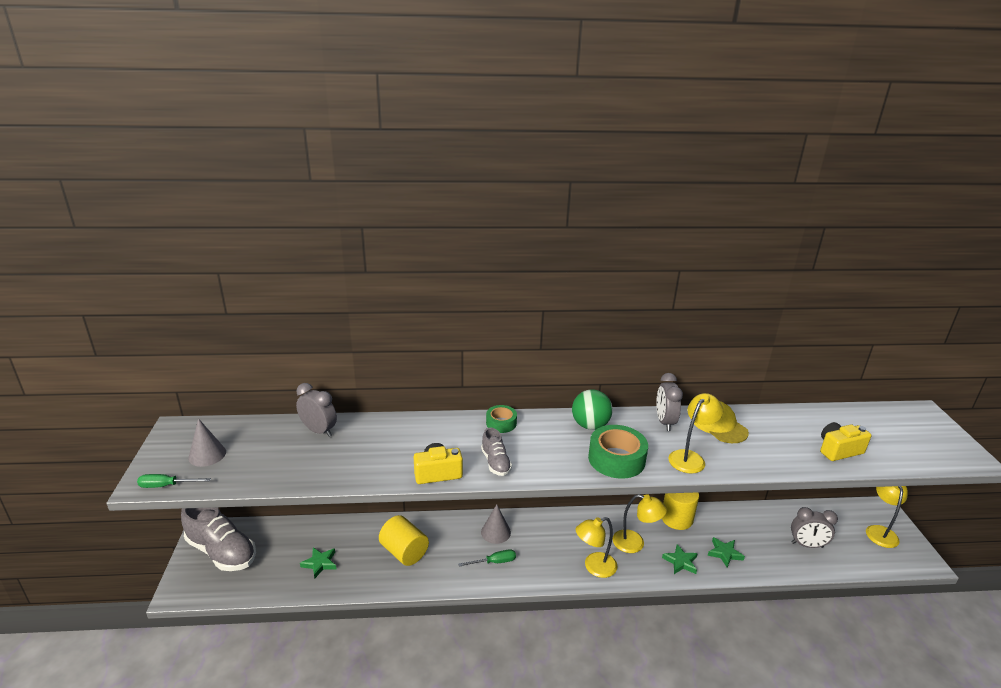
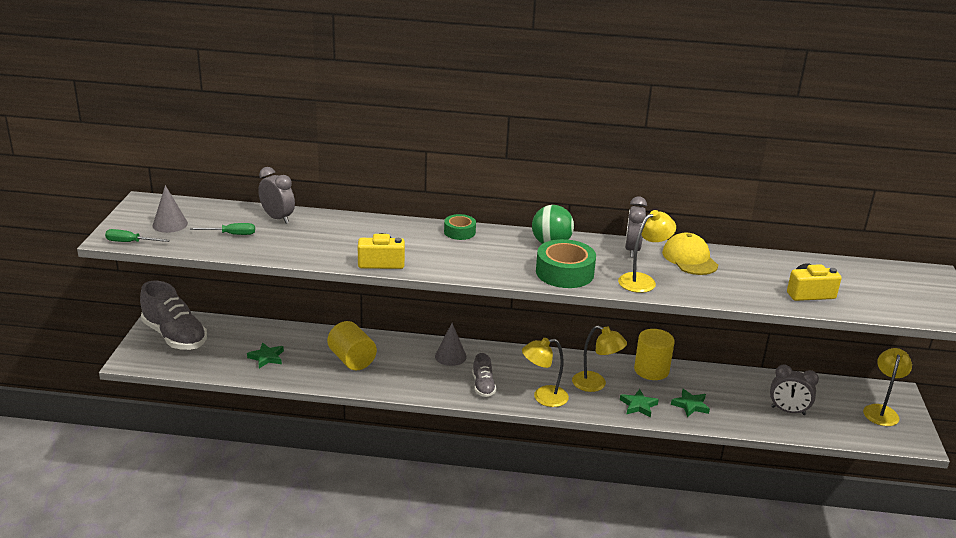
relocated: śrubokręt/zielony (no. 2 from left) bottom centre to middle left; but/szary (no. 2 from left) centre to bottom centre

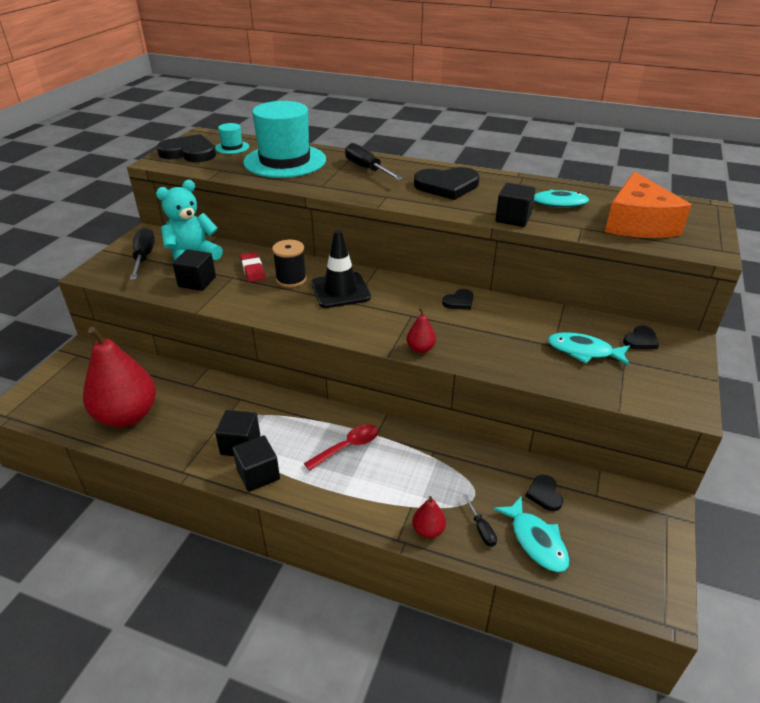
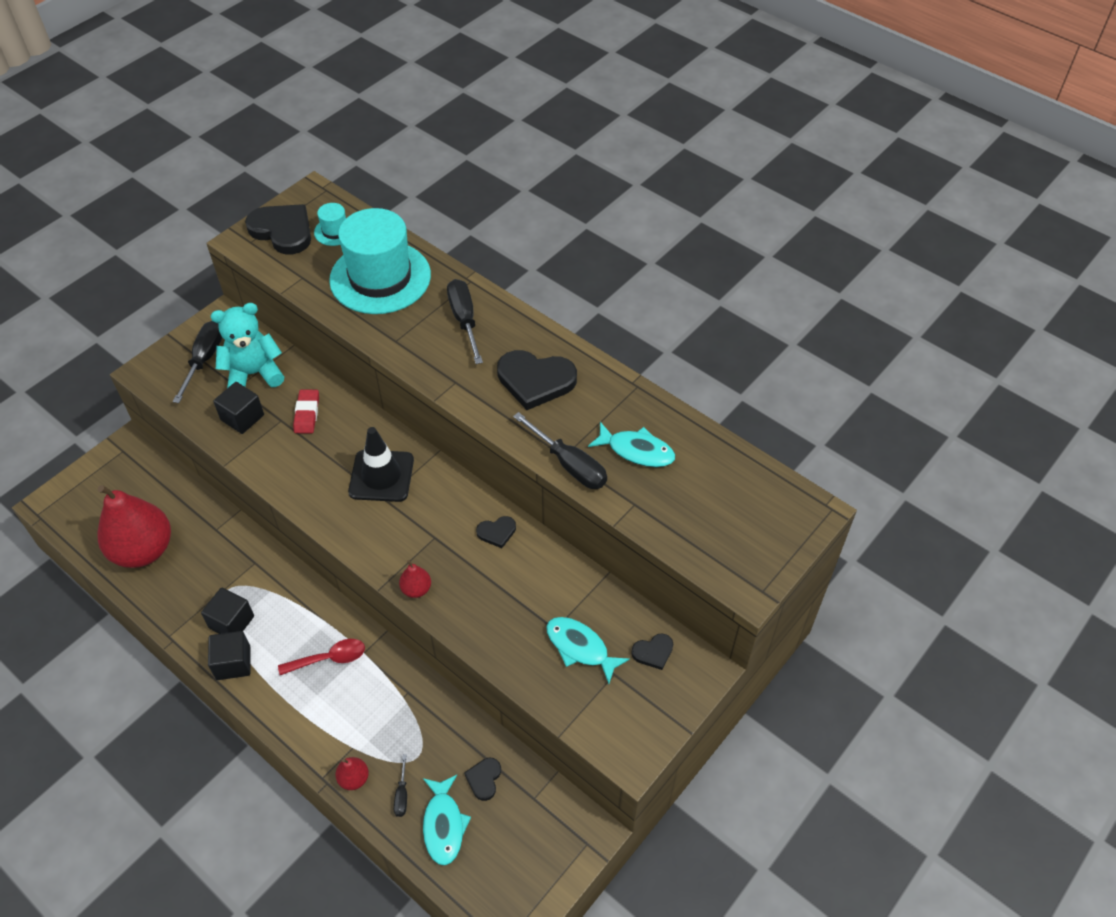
missing: szpulka/czarny centre; ser/pomarańczowy top right
exchanged: sześcian/czarny (no. 4 from left) top right to śrubokręt/czarny (no. 4 from left) centre

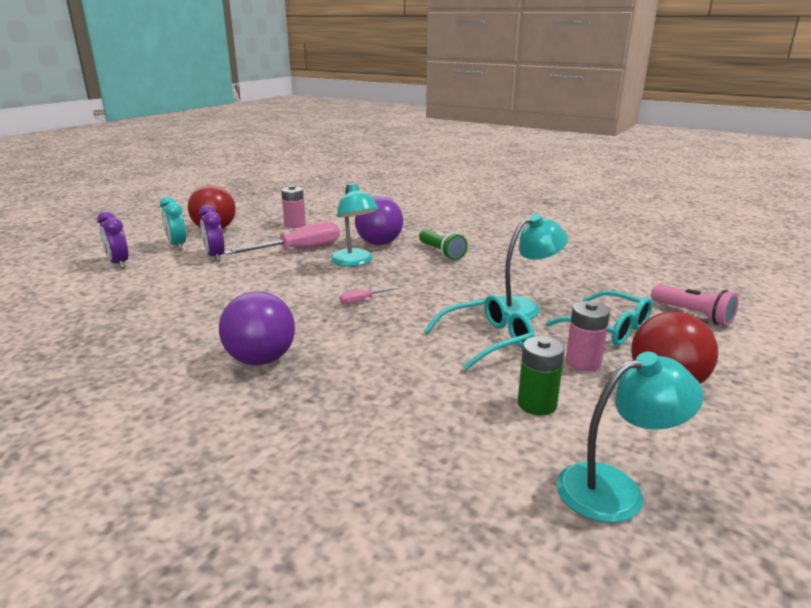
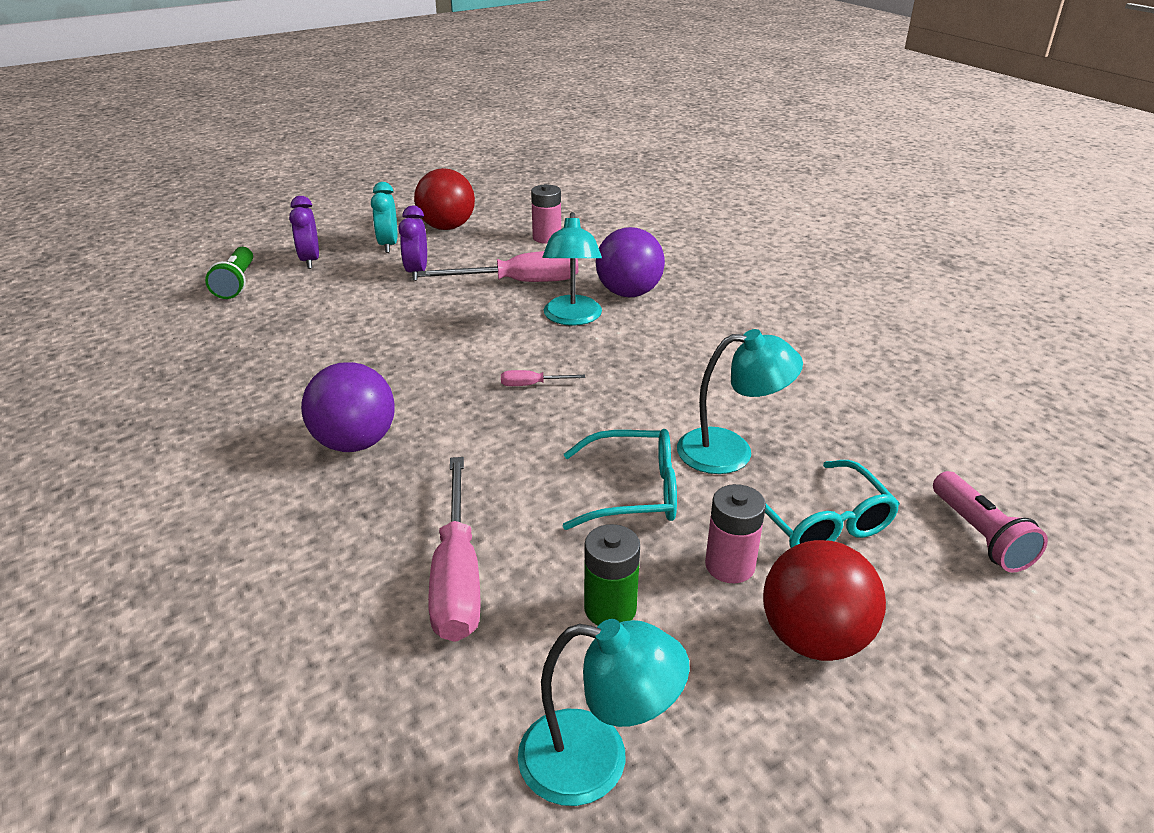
appeared: śrubokręt/różowy (no. 1 from left) centre
relocated: latarka/zielony centre to top left

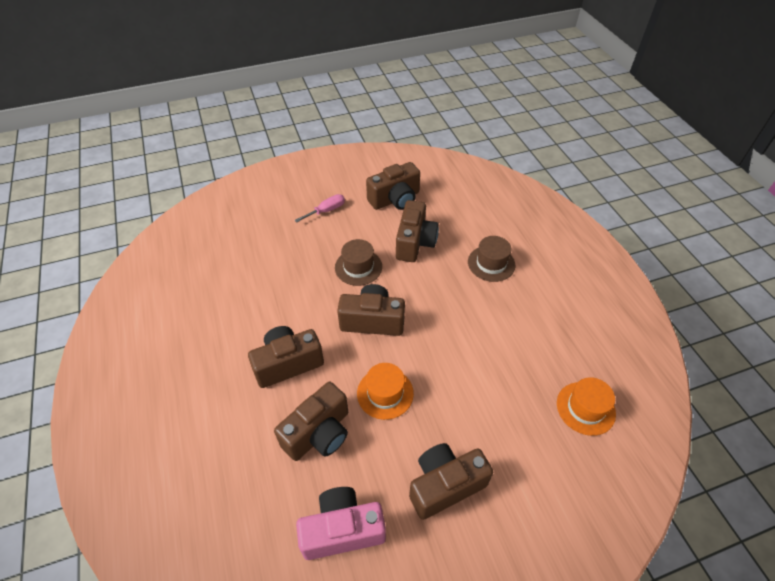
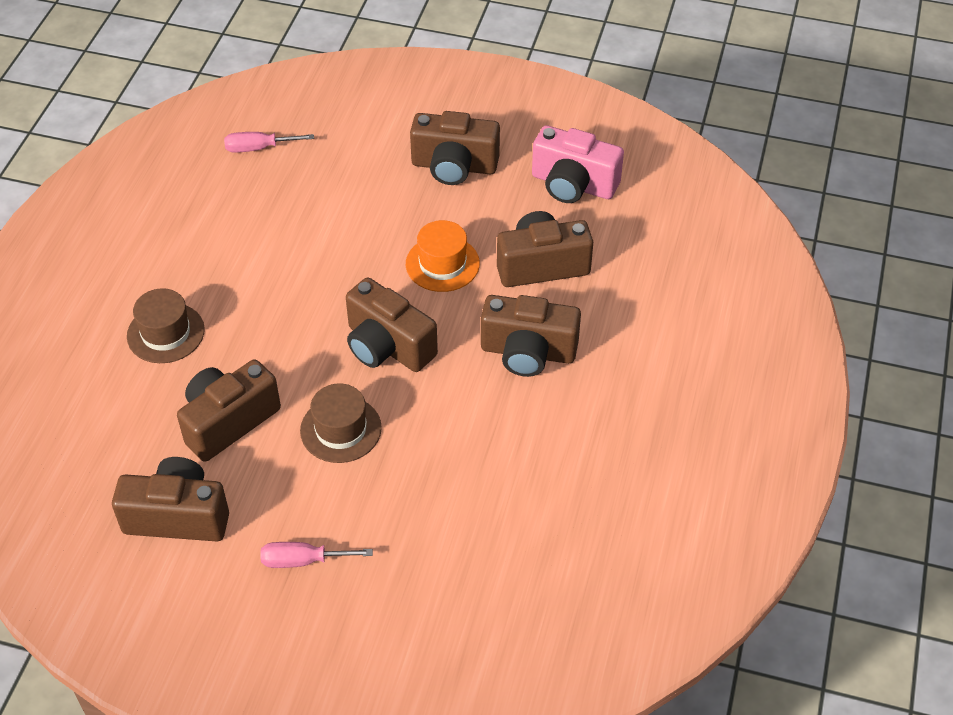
exchanged: kapelusz/pomarańczowy (no. 2 from left) bottom right to śrubokręt/różowy (no. 1 from left) top left

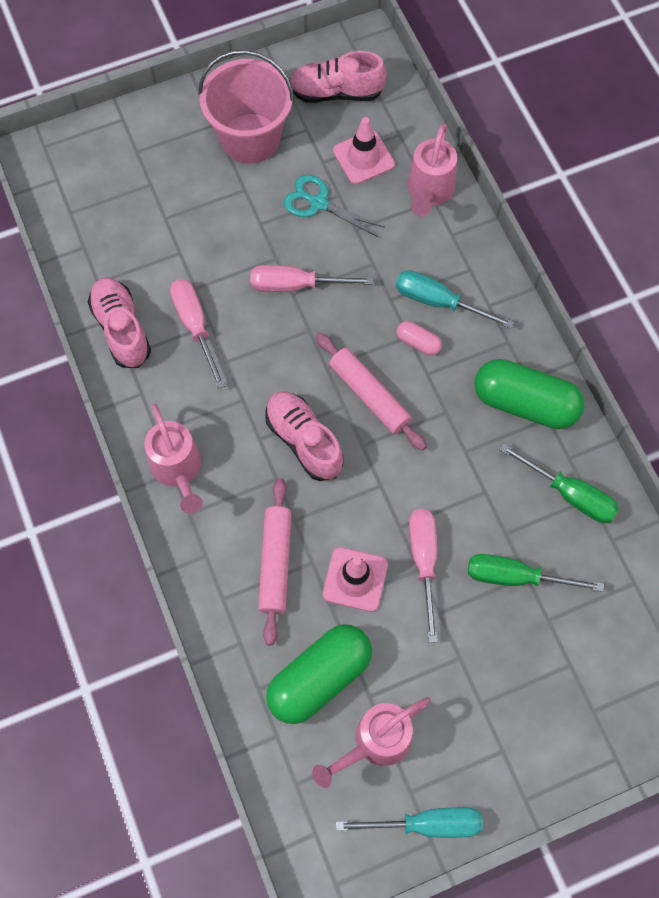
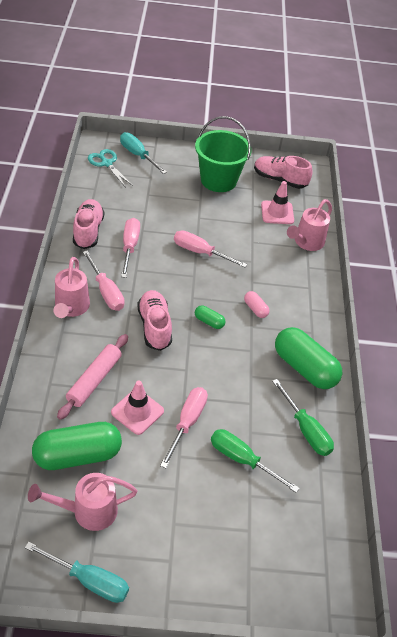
appeared: śrubokręt/różowy (no. 1 from left) middle left
relocated: nożyczki/turkusowy top centre to top left; śrubokręt/turkusowy (no. 2 from left) top right to top centre
exchanged: wałek do ciasta/różowy (no. 2 from left) centre to kapsułka/zielony (no. 2 from left) centre
colour: wiadro/różowy top centre to wiadro/zielony top centre

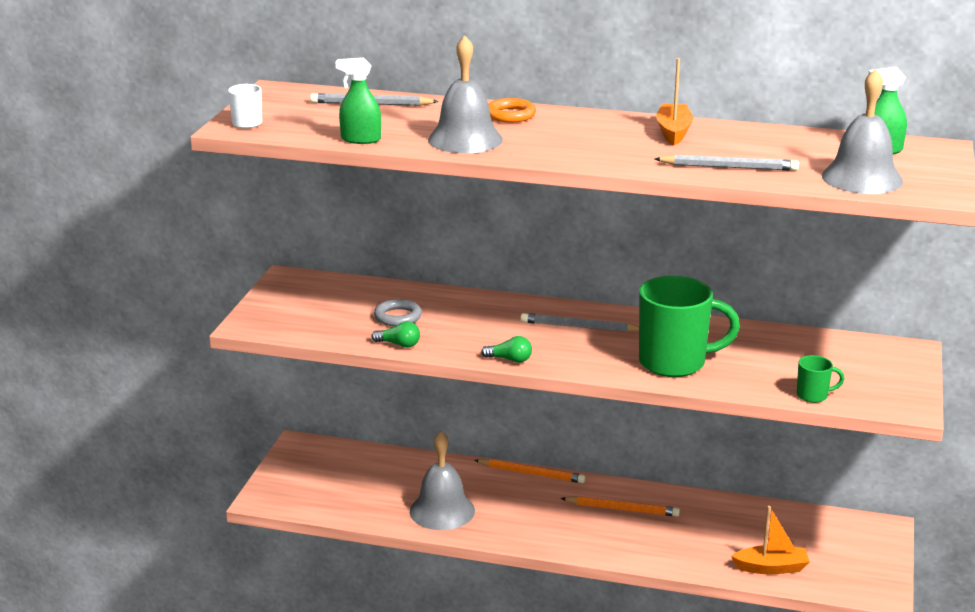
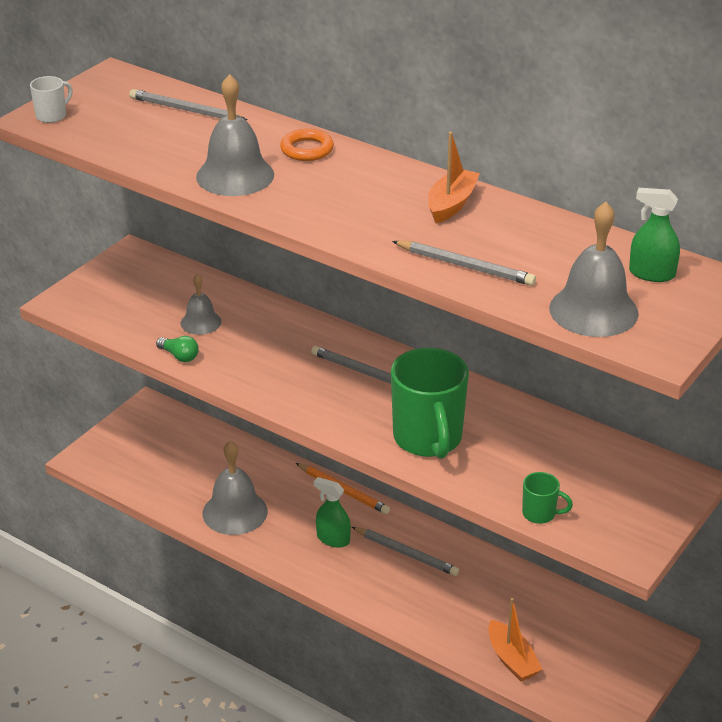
missing: żarówka/zielony (no. 2 from left) centre
relocated: spryskiwacz/zielony (no. 1 from left) top centre to bottom centre
exchanged: pierścień/szary centre to dzwonek/szary (no. 1 from left) middle left
colour: ołówek/pomarańczowy (no. 2 from left) bottom centre to ołówek/szary (no. 3 from left) bottom centre
spun: kubek/zielony (no. 1 from left) middle right = centre 60 degrees clockwise; łódka/pomarańczowy (no. 2 from left) bottom right = bottom right 45 degrees clockwise

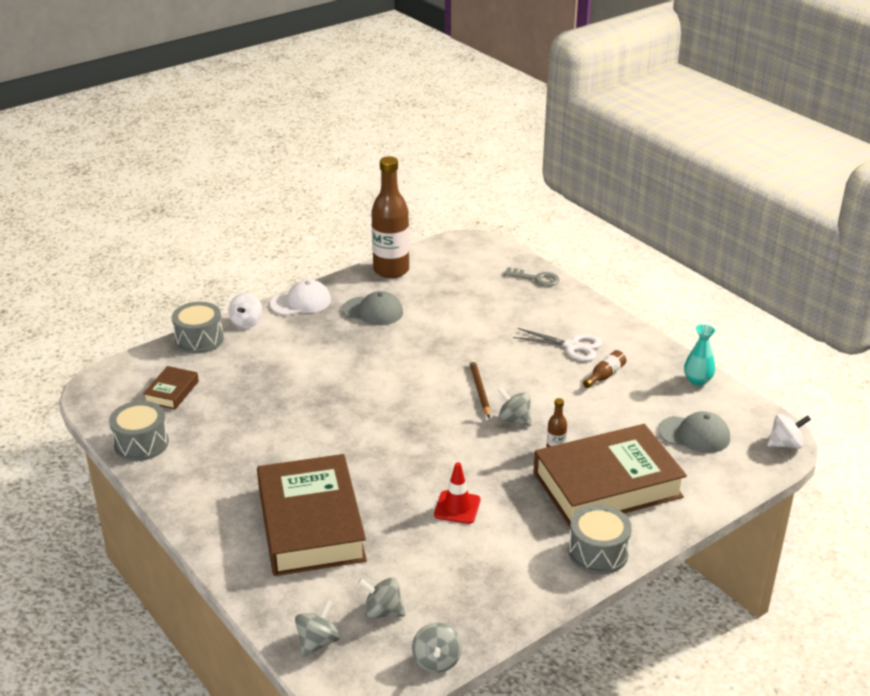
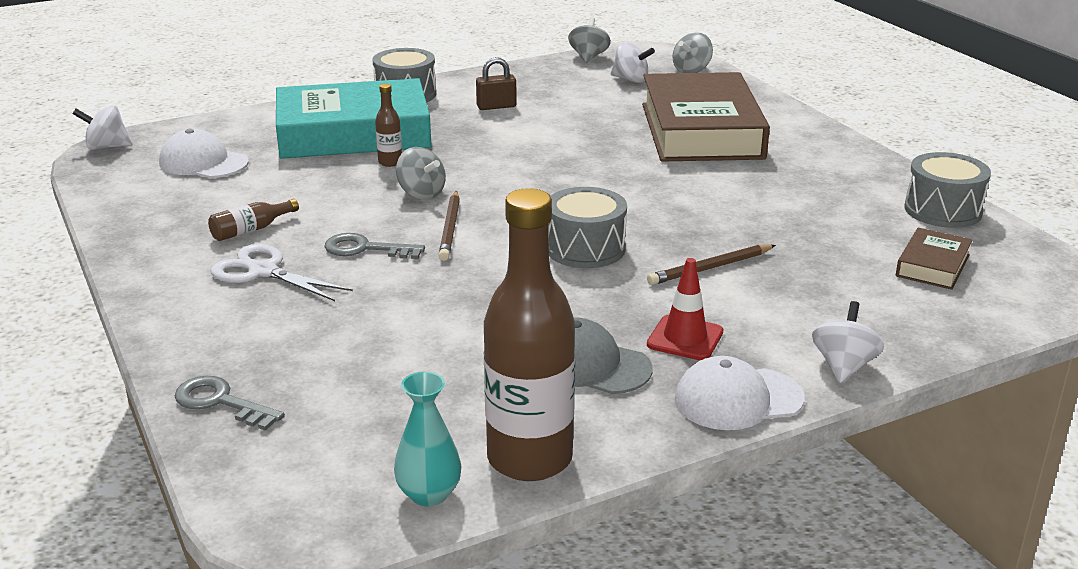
appeared: klucz/szary (no. 2 from left) centre; kłódka/brązowy top centre; ołówek/brązowy (no. 2 from left) centre
relocated: bęben/szary (no. 2 from left) middle left to centre; pachołek/czerwony bottom centre to centre; wazon/turkusowy middle right to bottom centre
colour: bączek/szary (no. 2 from left) bottom centre to bączek/biały (no. 2 from left) top centre; książka/brązowy (no. 3 from left) bottom right to książka/turkusowy top left; czapka/szary (no. 2 from left) middle right to czapka/biały (no. 1 from left) top left

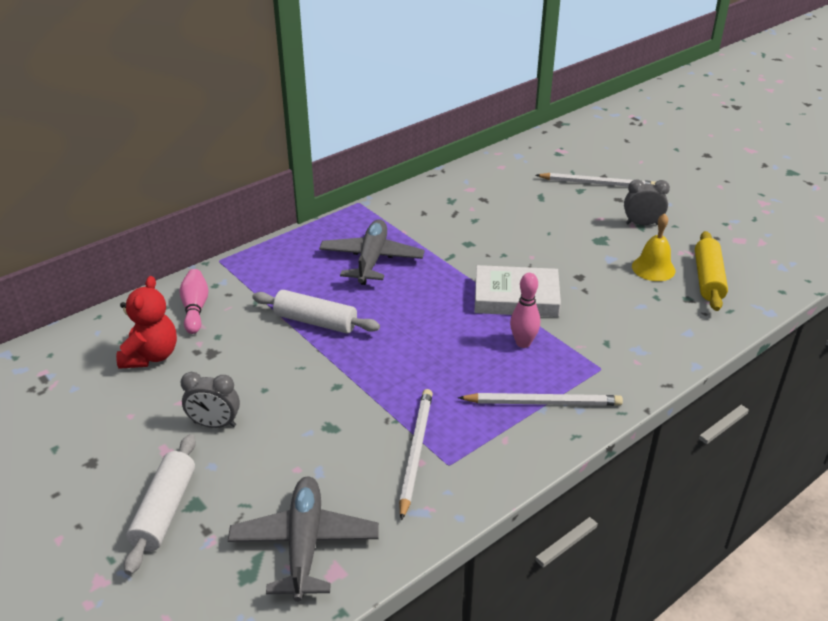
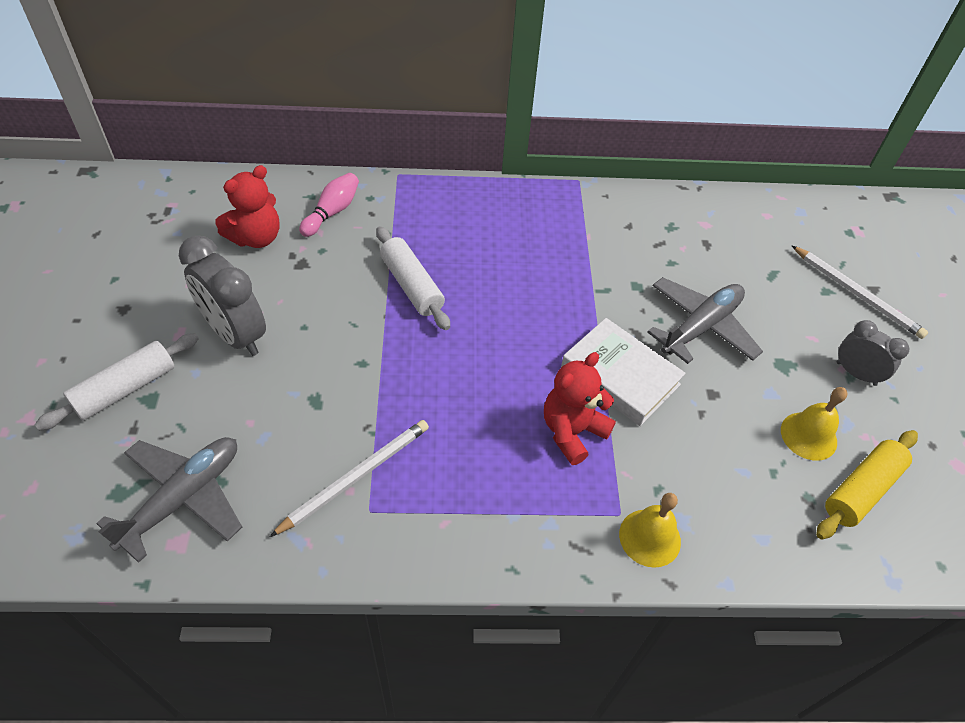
missing: ołówek/biały (no. 2 from left) centre
appeared: dzwonek/żółty (no. 1 from left) bottom right
relocated: samolot/szary (no. 2 from left) centre to middle right
exchanged: kręgiel/różowy (no. 2 from left) centre to miś/czerwony (no. 2 from left) centre
size: budzik/szary (no. 1 from left) middle left = middle left x1.67

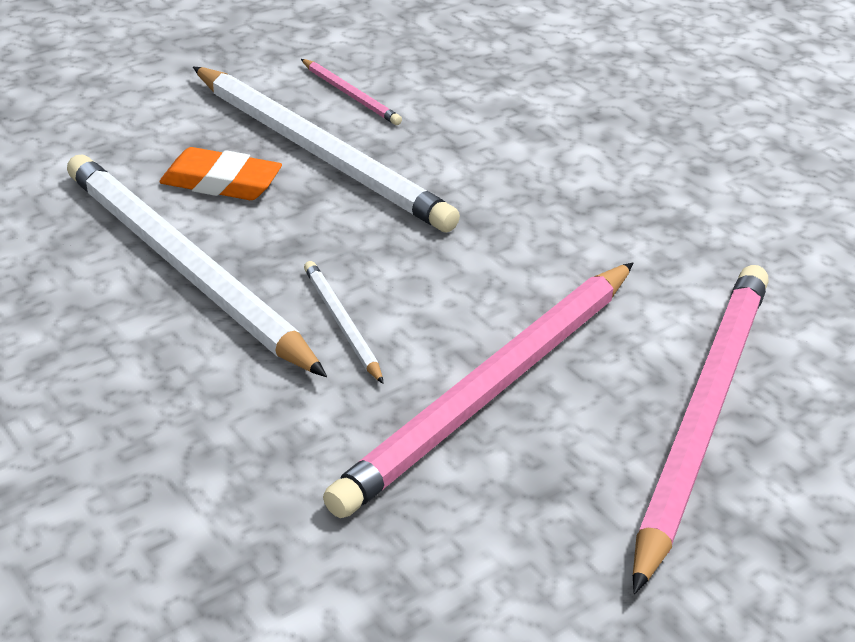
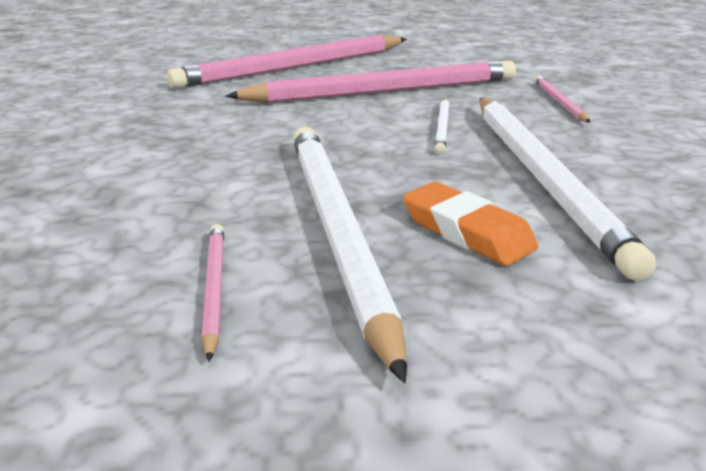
appeared: ołówek/różowy (no. 4 from left) top right

